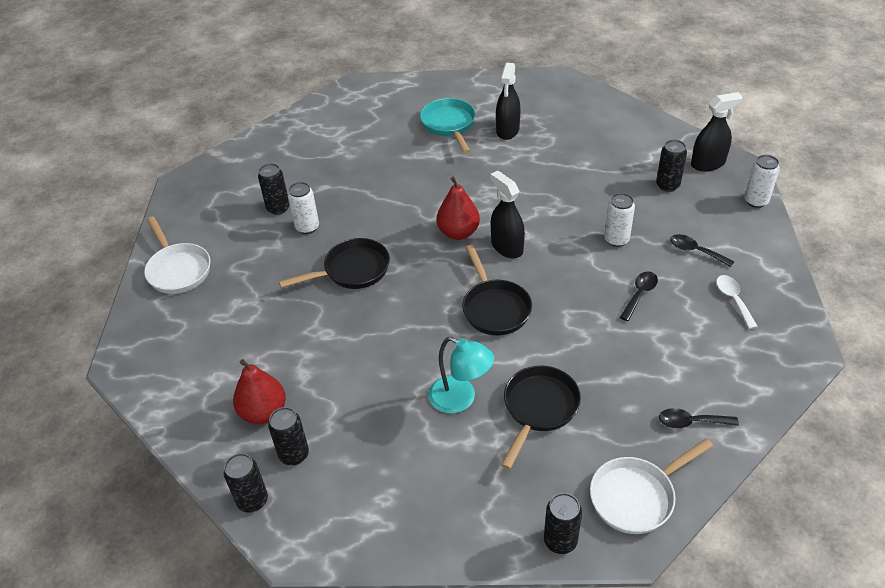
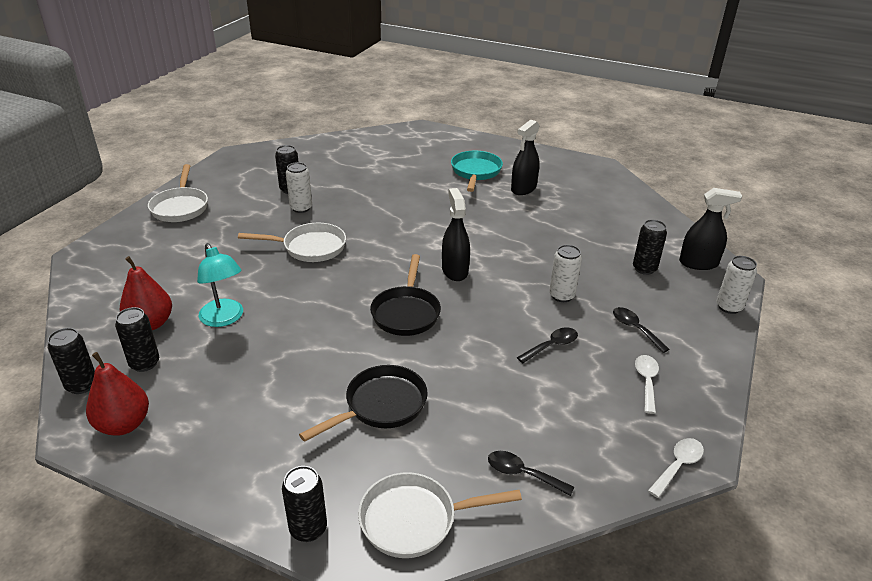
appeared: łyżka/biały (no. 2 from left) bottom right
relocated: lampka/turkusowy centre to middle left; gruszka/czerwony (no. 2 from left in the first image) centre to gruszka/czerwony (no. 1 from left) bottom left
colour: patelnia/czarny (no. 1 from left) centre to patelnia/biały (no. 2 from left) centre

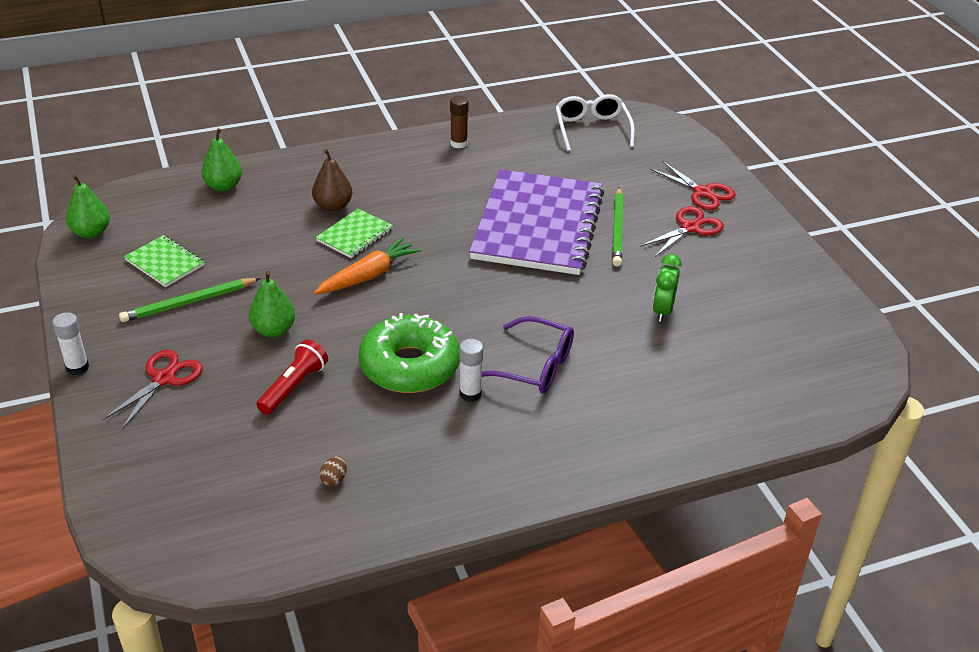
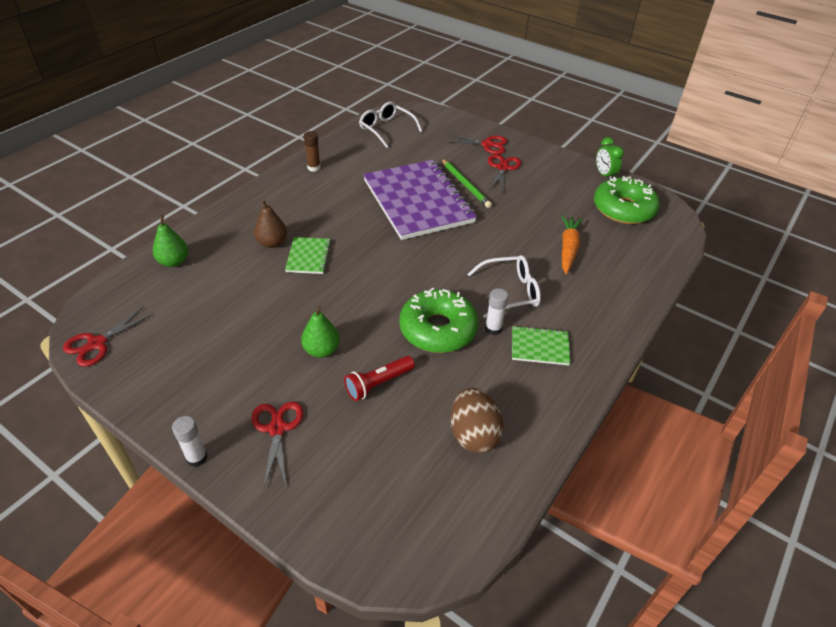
missing: ołówek/zielony (no. 1 from left) middle left
appeared: donut/zielony (no. 2 from left) top right
relocated: zeszyt/zielony (no. 1 from left in the first image) middle left to zeszyt/zielony (no. 2 from left) centre; marchewka/pomarańczowy centre to middle right; budzik/zielony middle right to top right
exchanged: gruszka/zielony (no. 1 from left) top left to nożyczki/czerwony (no. 1 from left) middle left
colour: okulary/fioletowy centre to okulary/biały (no. 2 from left) centre
spun: latarka/czerwony middle left = centre 120 degrees counterclockwise
size: jajko/brązowy bottom centre = bottom centre x2.48

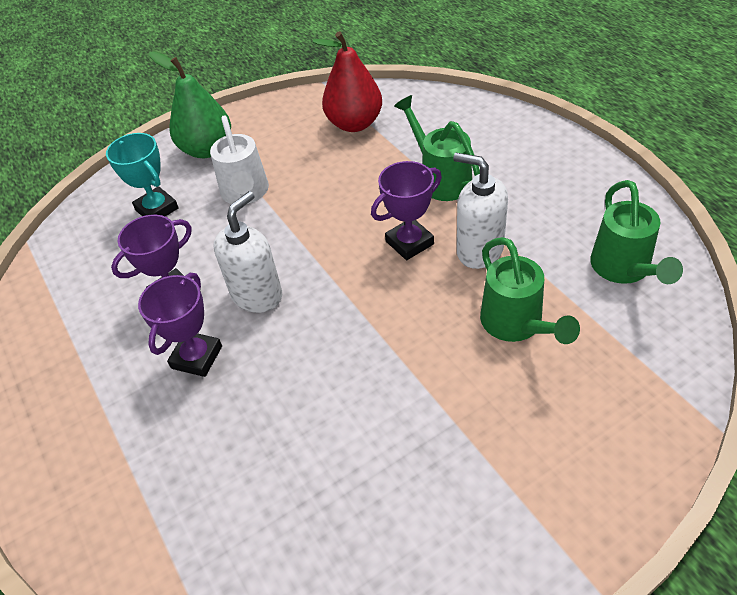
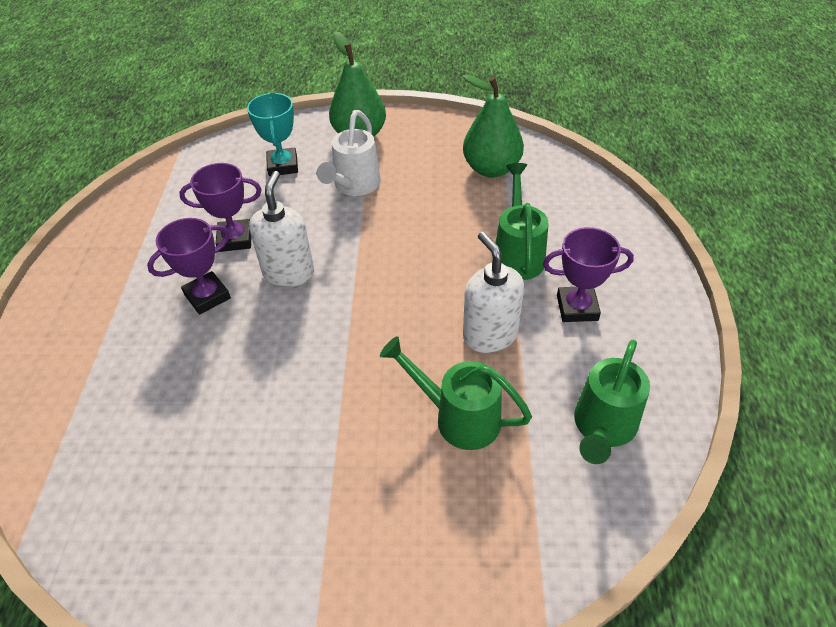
relocated: puchar/fioletowy (no. 3 from left) centre to middle right
colour: gruszka/czerwony top centre to gruszka/zielony (no. 2 from left) top centre
spun: dozownik mydła/biały (no. 1 from left) centre = centre 60 degrees counterclockwise; konewka/zielony (no. 2 from left in the first image) middle right = centre 105 degrees clockwise

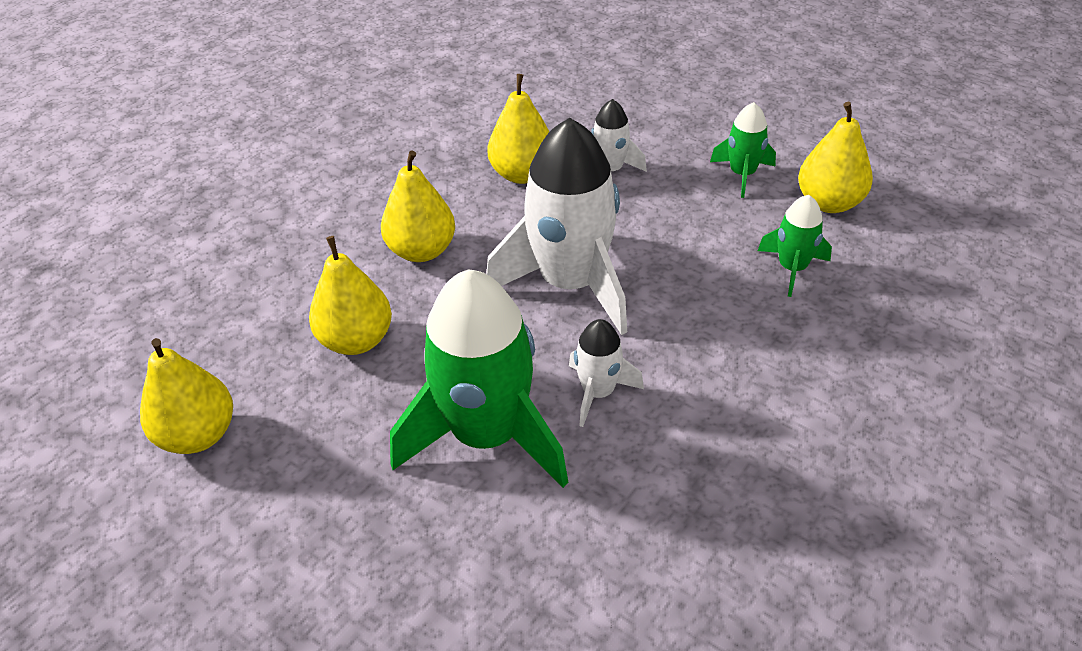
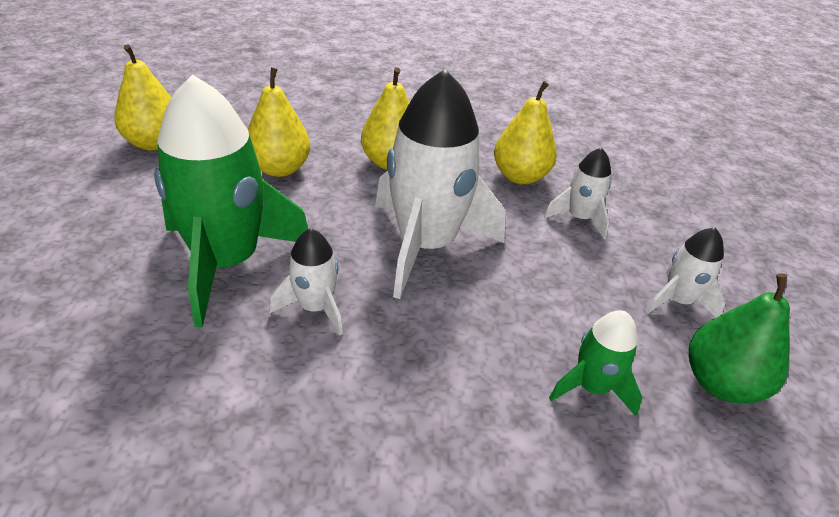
colour: rakieta/zielony (no. 2 from left) top right to rakieta/biały (no. 4 from left) middle right; gruszka/żółty (no. 5 from left) top right to gruszka/zielony middle right

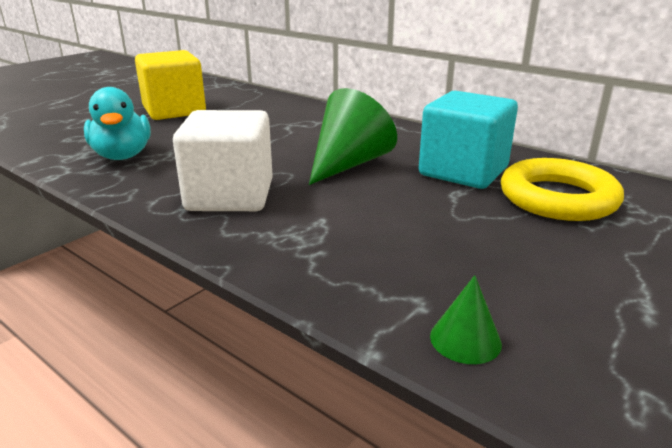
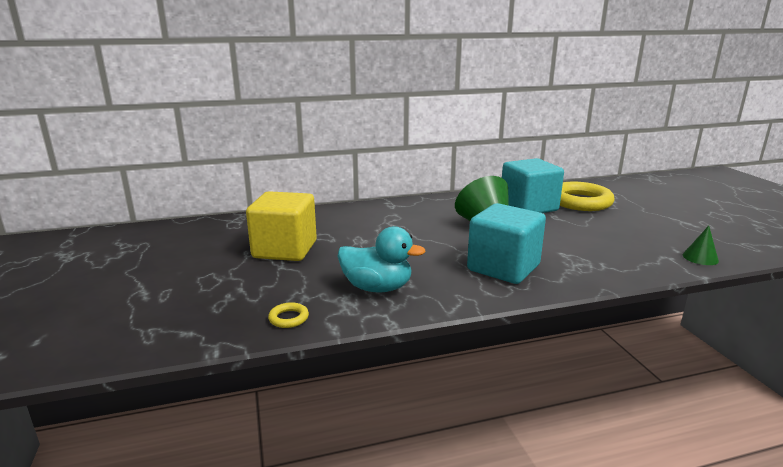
appeared: pierścień/żółty (no. 1 from left) bottom centre
colour: sześcian/biały middle left to sześcian/turkusowy (no. 1 from left) centre

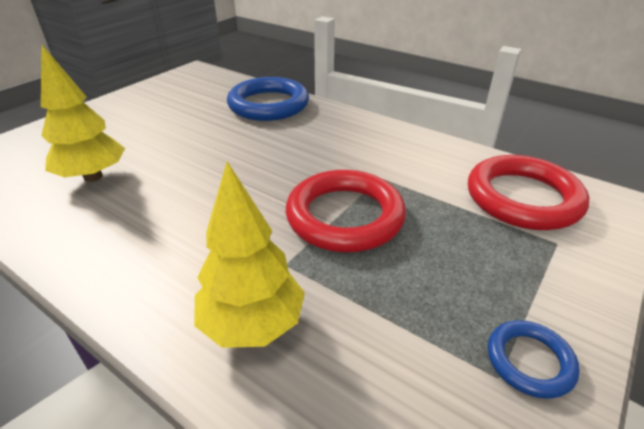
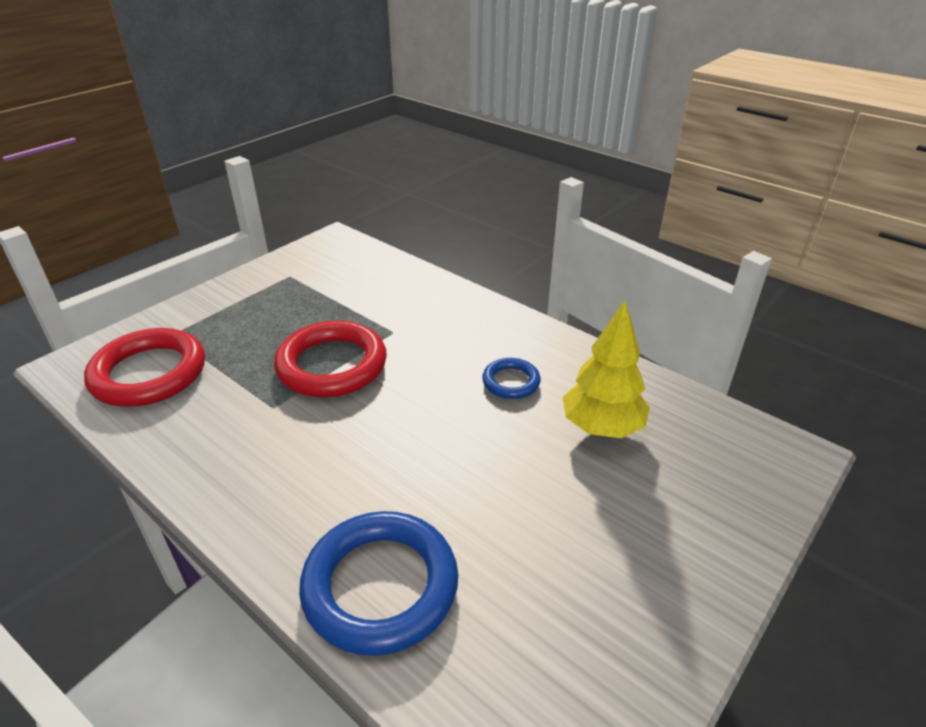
missing: drzewko/żółty (no. 2 from left) centre
relocated: pierścień/niebieski (no. 2 from left) bottom right to centre

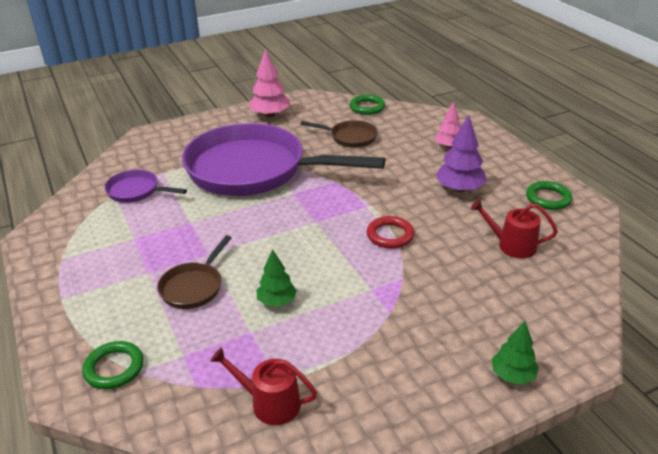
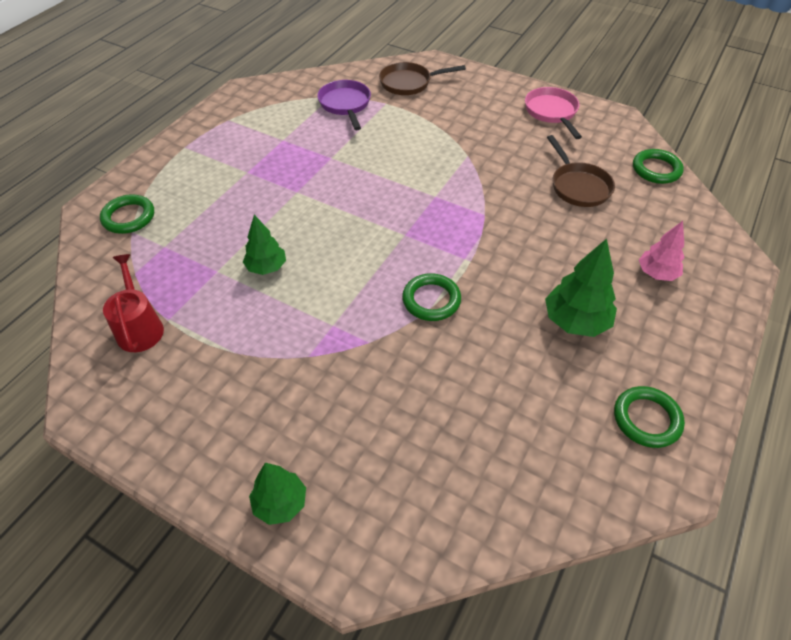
missing: patelnia/fioletowy (no. 2 from left) centre; konewka/czerwony (no. 2 from left) middle right
relocated: patelnia/brązowy (no. 1 from left) middle left to top centre
exchanged: drzewko/różowy (no. 1 from left) top centre to patelnia/różowy top right
colour: pierścień/czerwony centre to pierścień/zielony (no. 2 from left) centre; drzewko/fioletowy middle right to drzewko/zielony (no. 3 from left) middle right

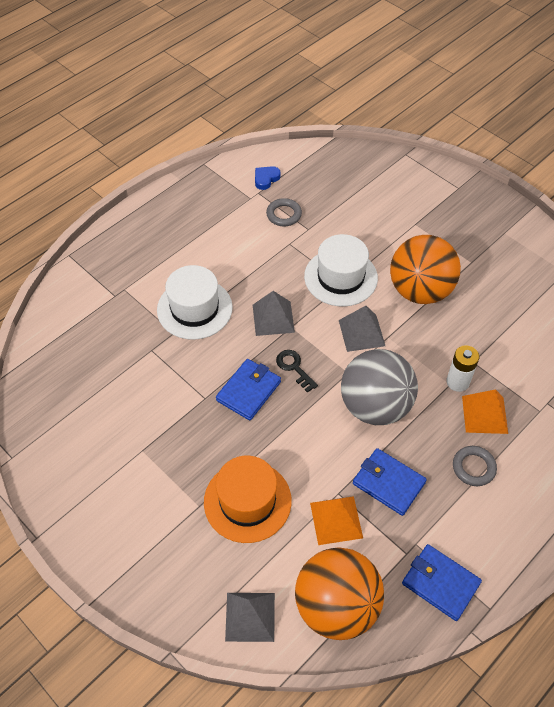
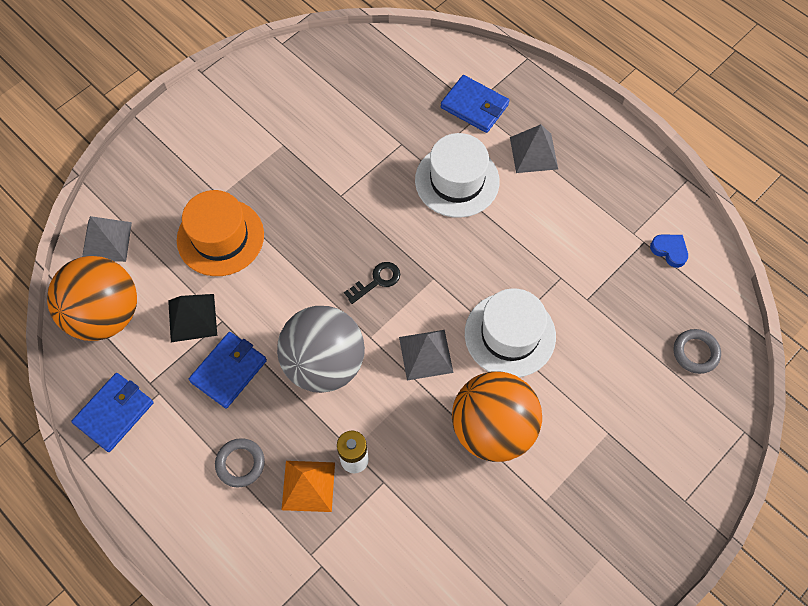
relocated: portfel/niebieski (no. 1 from left in the first image) centre to portfel/niebieski (no. 3 from left) top centre; piramida/szary (no. 2 from left in the first image) centre to piramida/szary (no. 3 from left) top centre; pierścień/szary (no. 1 from left in the first image) top centre to pierścień/szary (no. 2 from left) middle right
colour: piramida/pomarańczowy (no. 1 from left) bottom centre to piramida/czarny middle left

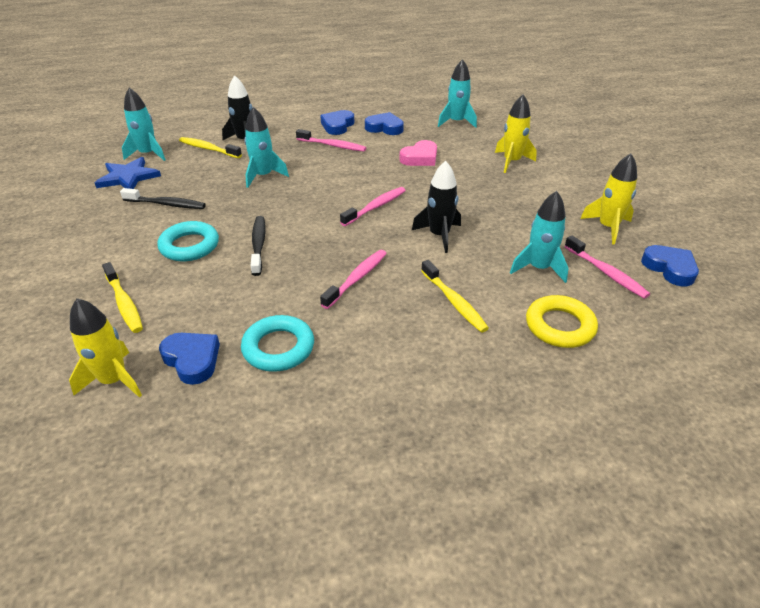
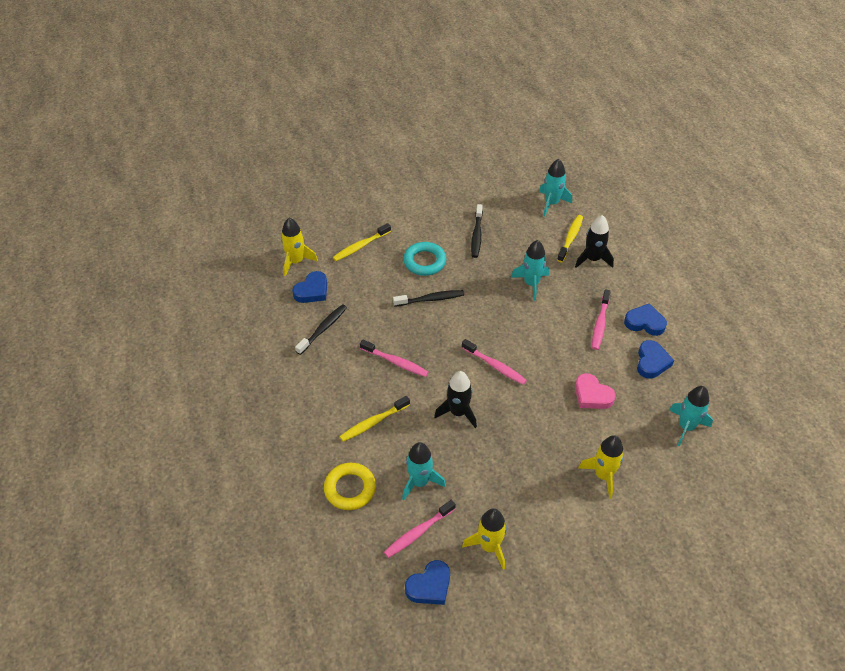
missing: gwiazda/niebieski top left
exchanged: pierścień/turkusowy (no. 2 from left) centre to szczoteczka do zębów/czarny (no. 1 from left) centre

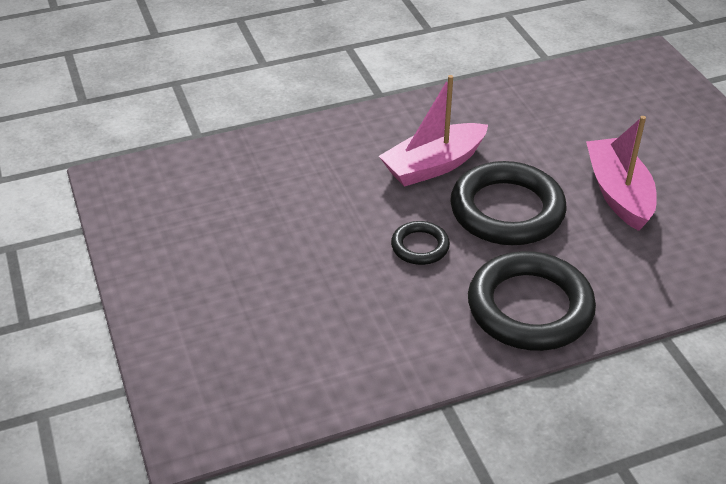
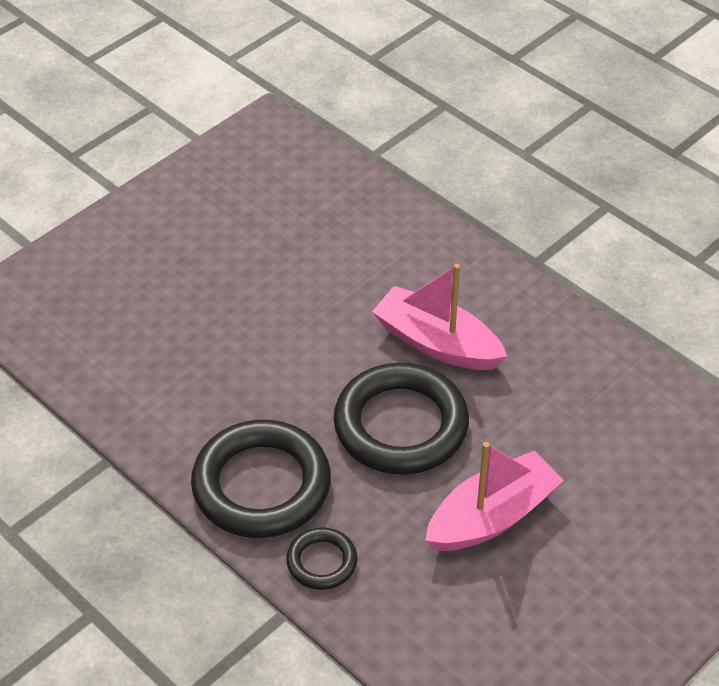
relocated: pierścień/czarny (no. 1 from left in the first image) centre to pierścień/czarny (no. 2 from left) bottom centre

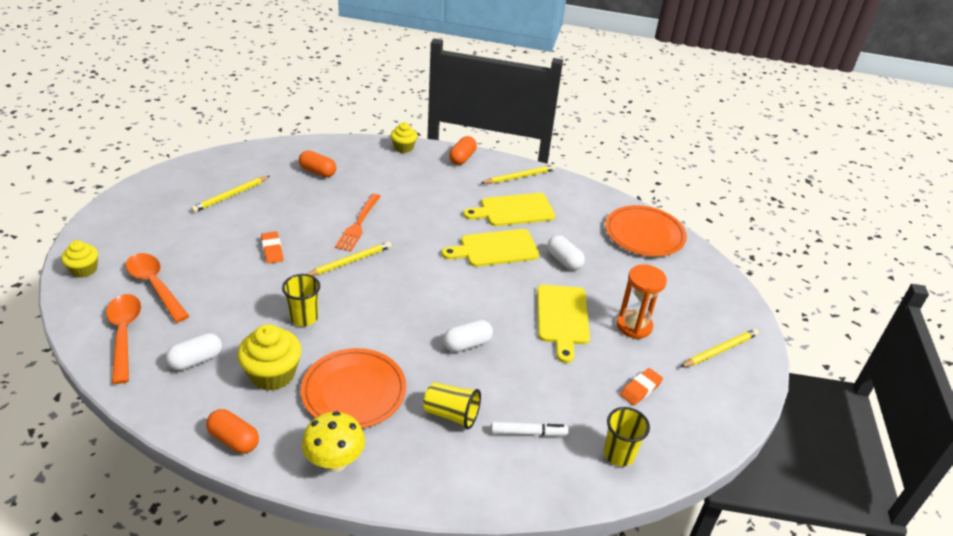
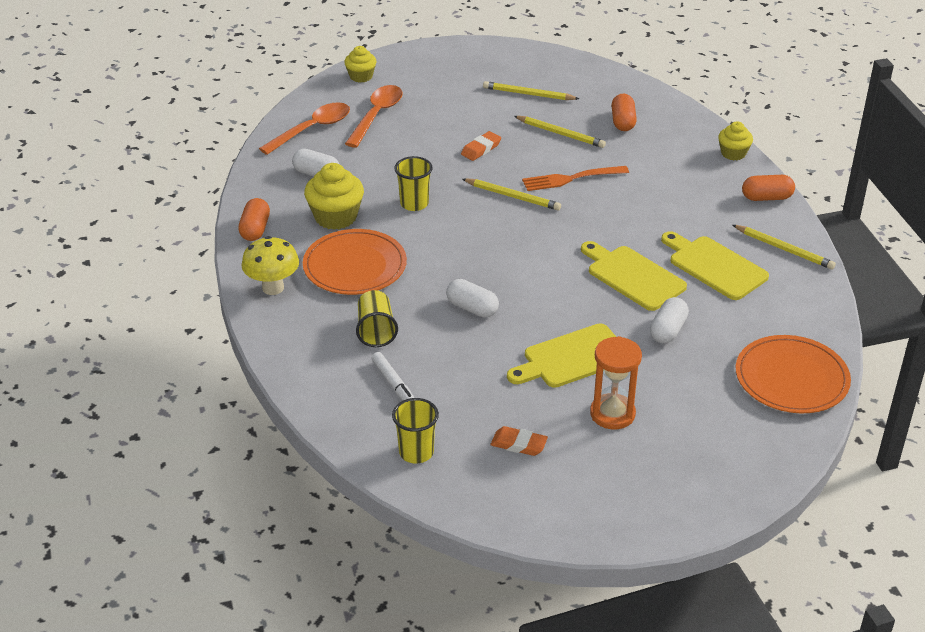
relocated: ołówek/żółty (no. 4 from left in the first image) middle right to ołówek/żółty (no. 3 from left) top centre

